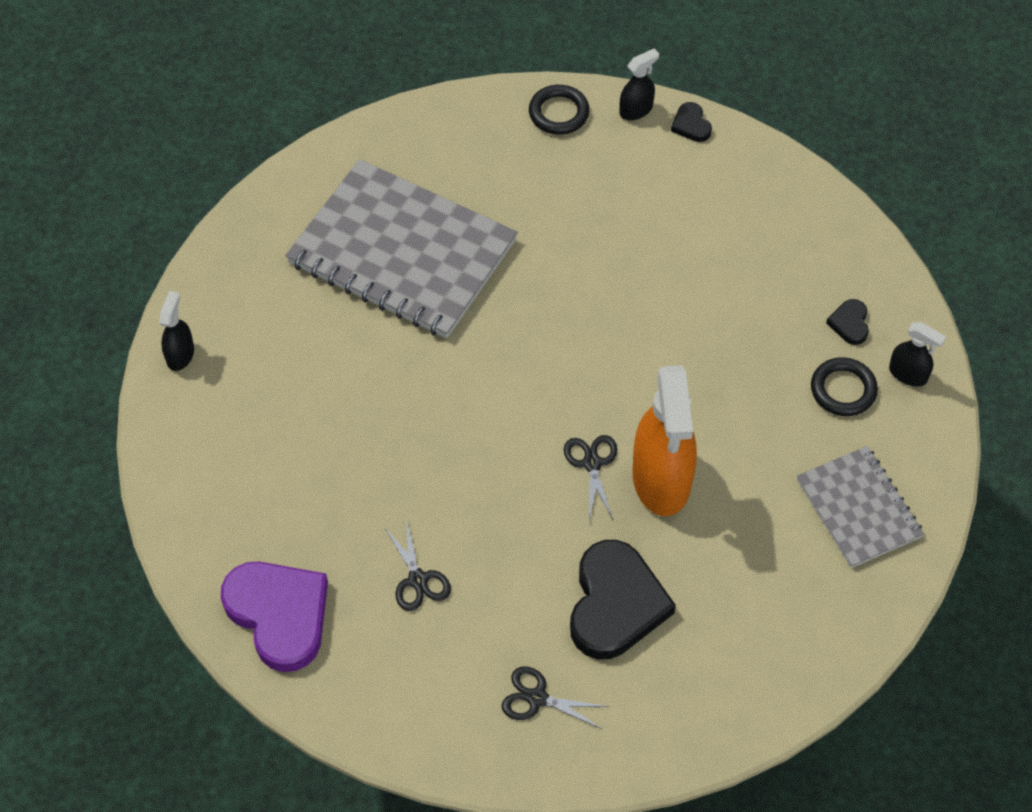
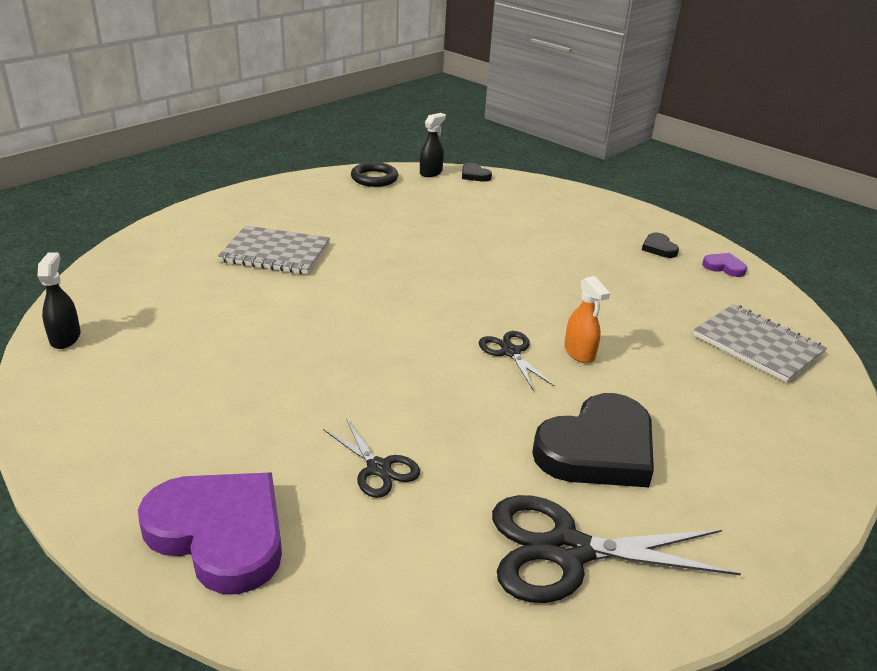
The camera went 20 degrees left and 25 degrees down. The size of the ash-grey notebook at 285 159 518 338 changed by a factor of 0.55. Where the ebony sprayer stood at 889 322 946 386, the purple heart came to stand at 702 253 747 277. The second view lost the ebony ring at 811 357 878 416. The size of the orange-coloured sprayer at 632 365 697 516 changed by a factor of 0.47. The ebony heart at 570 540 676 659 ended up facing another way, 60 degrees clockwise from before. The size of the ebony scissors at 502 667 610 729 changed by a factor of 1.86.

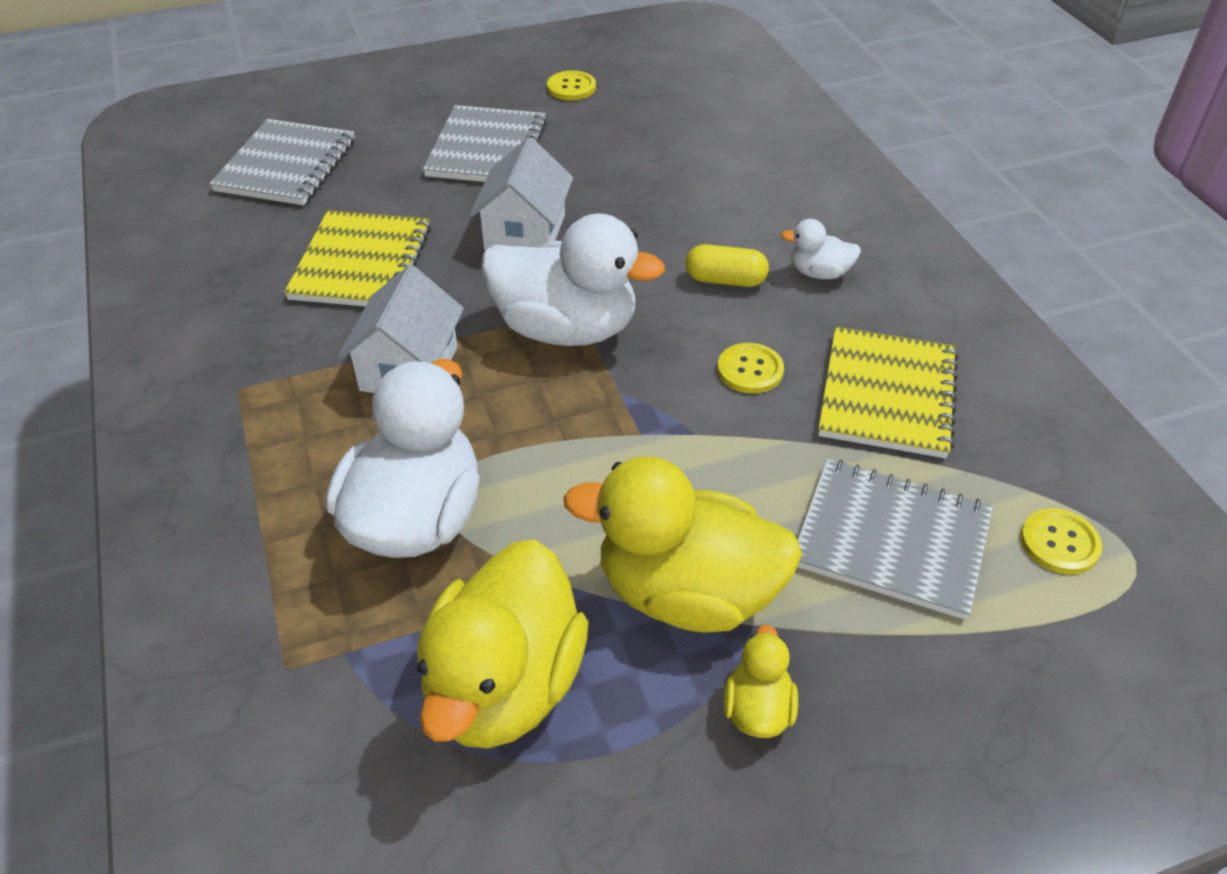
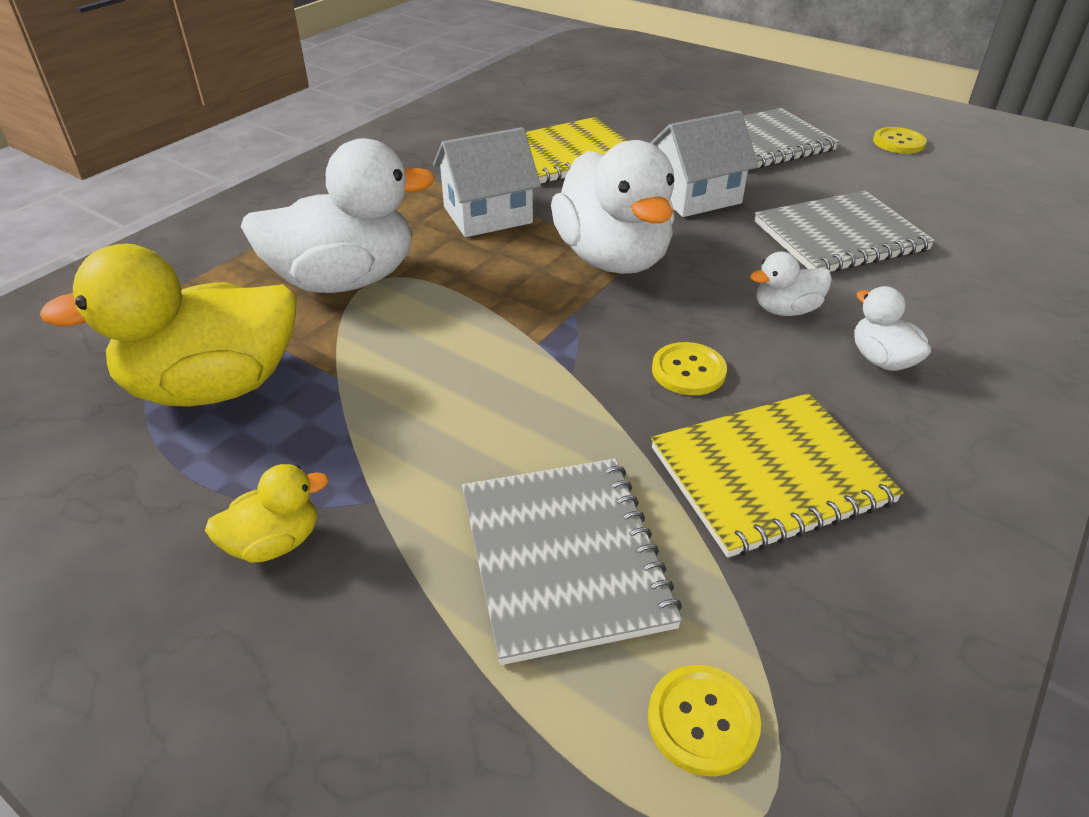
The camera went 55 degrees right and 5 degrees down. The ash-grey notebook ended up elsewhere, having gone from 209 119 355 205 to 755 191 935 272. Where the yellow pill shape stood at 686 244 769 287, the snow-white rubber duck came to stand at 750 252 832 316. The second view lost the yellow rubber duck at 563 456 802 632.

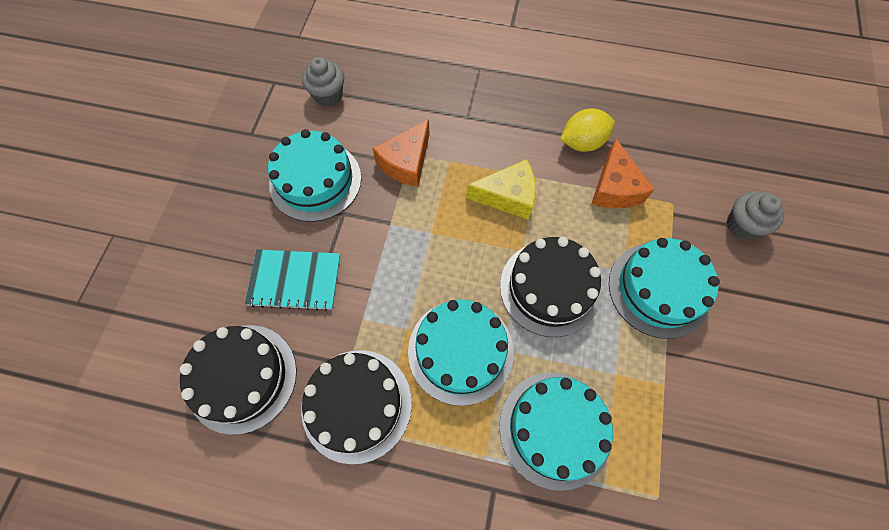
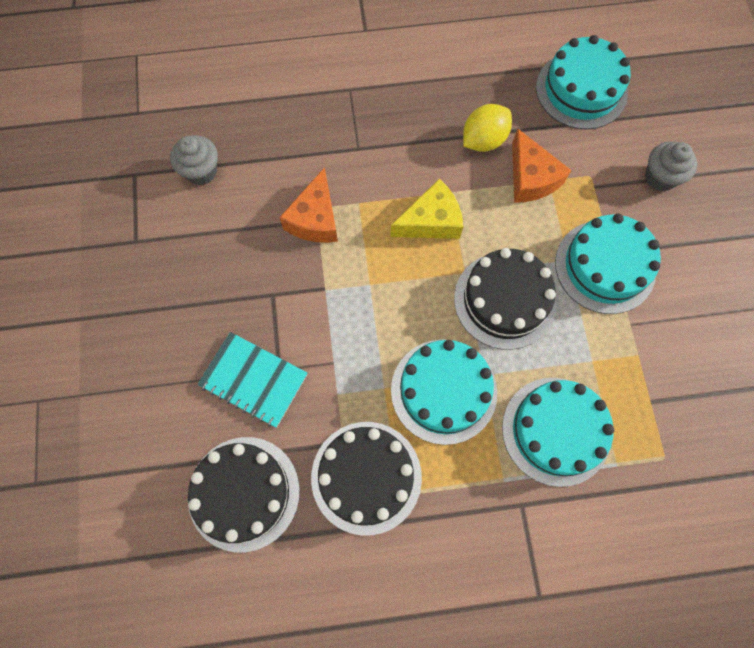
The camera went 20 degrees left and 5 degrees up. The turquoise gateau ended up elsewhere, having gone from 268 129 361 222 to 536 35 631 129. The turquoise notebook at 245 249 341 311 ended up facing another way, 45 degrees clockwise from before.

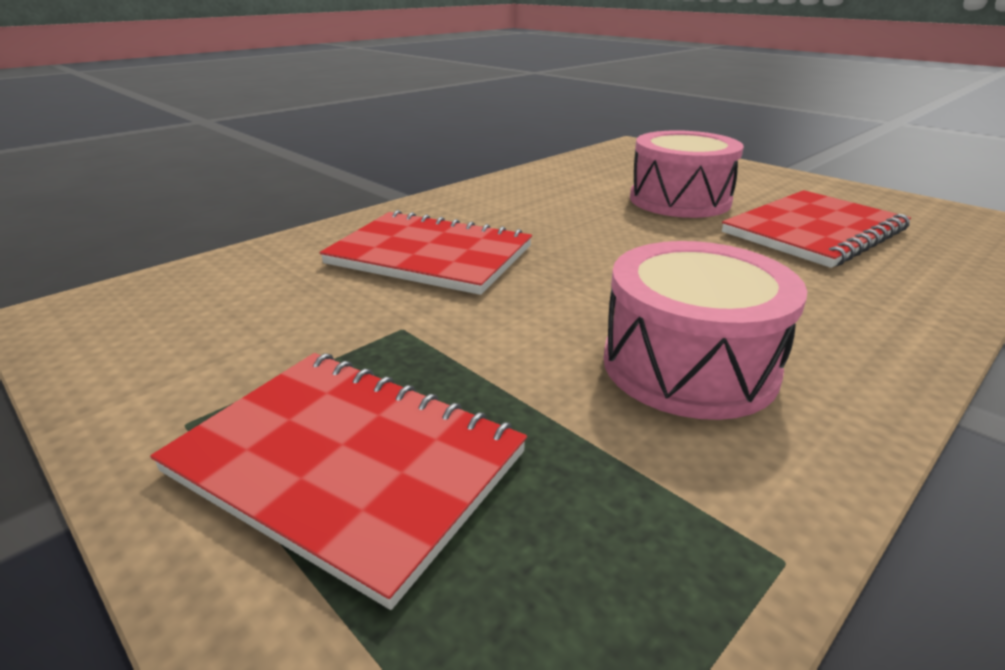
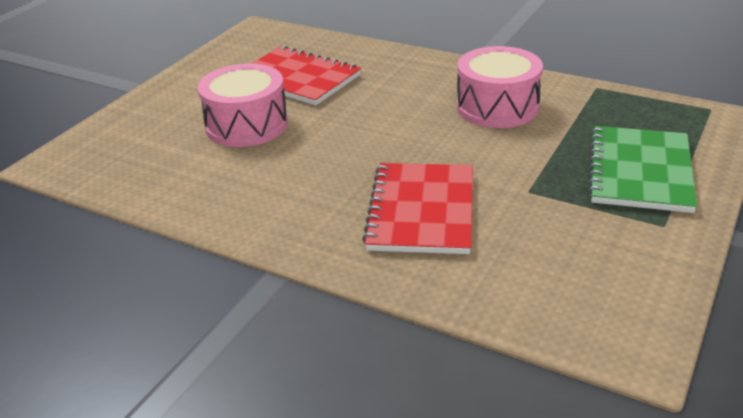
The camera went 105 degrees left and 5 degrees up. What was the red notebook at 150 353 527 610 turned into the emerald notebook at 587 126 697 213.

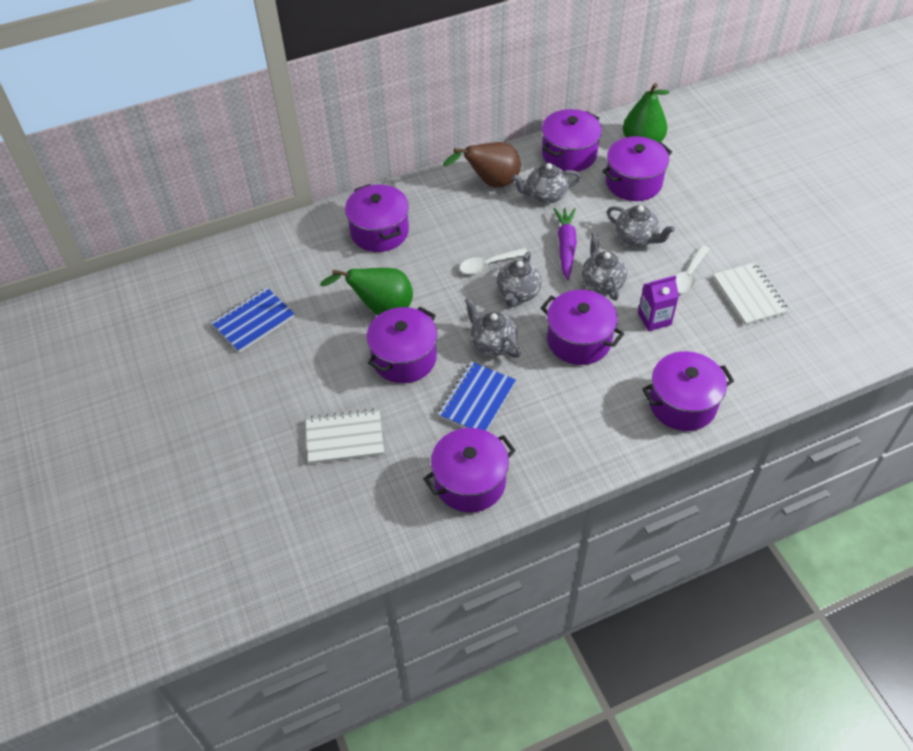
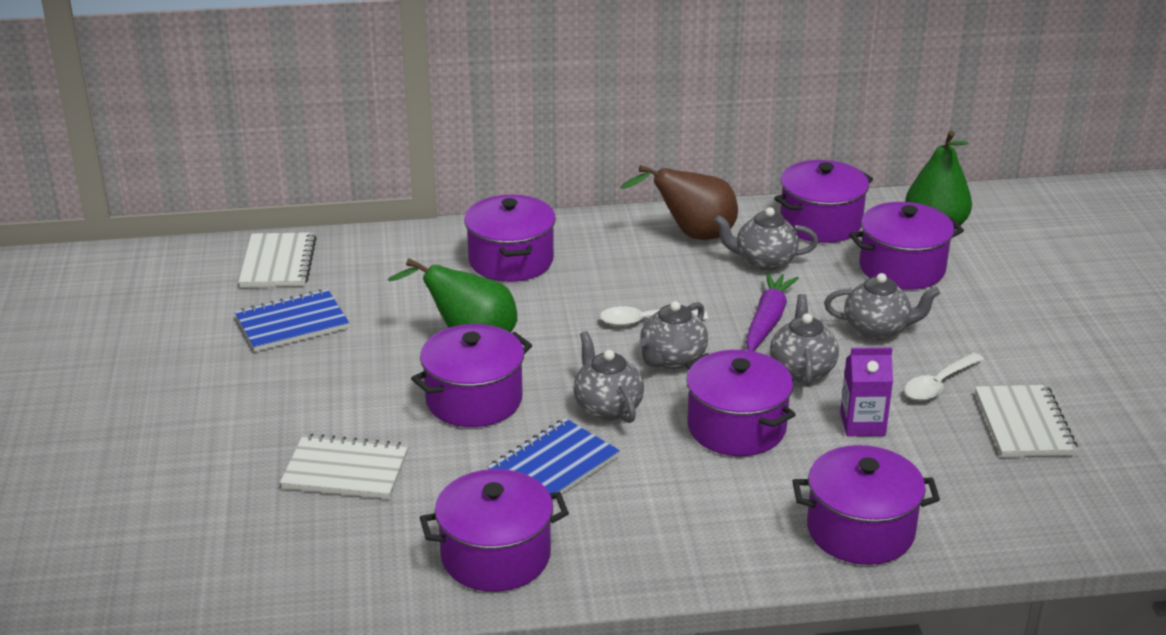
The camera went 15 degrees right and 20 degrees down. The ash-grey china teapot at 607 205 675 247 ended up facing another way, 45 degrees counterclockwise from before. The second view gained the snow-white notebook at 239 232 317 287.

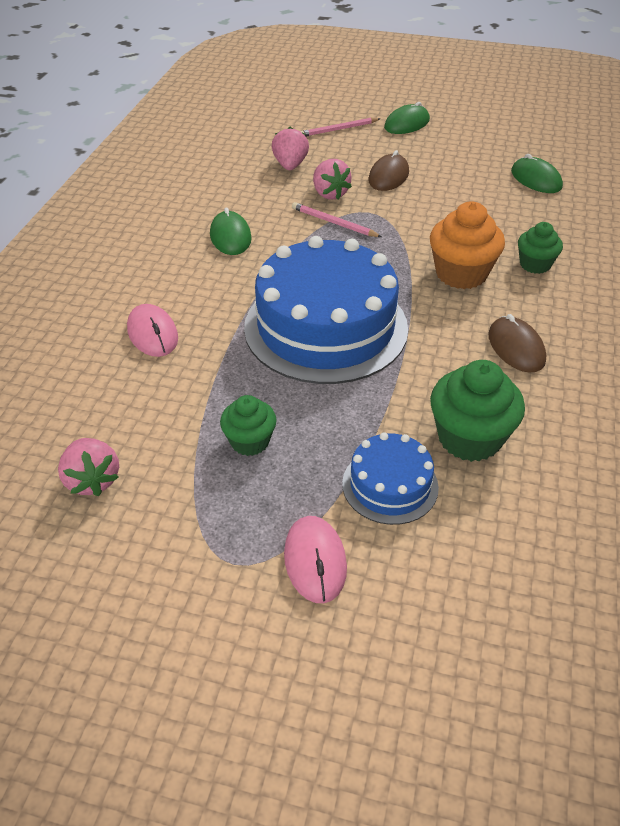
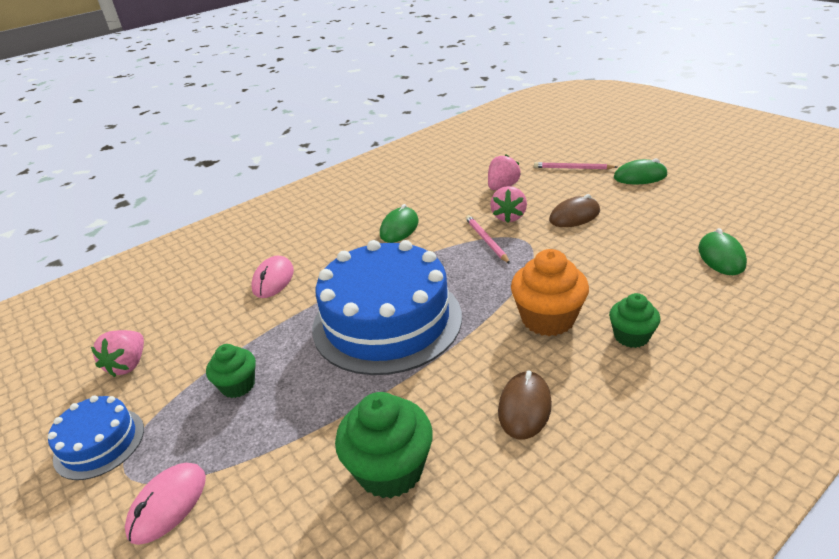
The camera went 40 degrees right and 10 degrees down. The blue gateau ended up elsewhere, having gone from 342 432 439 525 to 48 396 144 480.

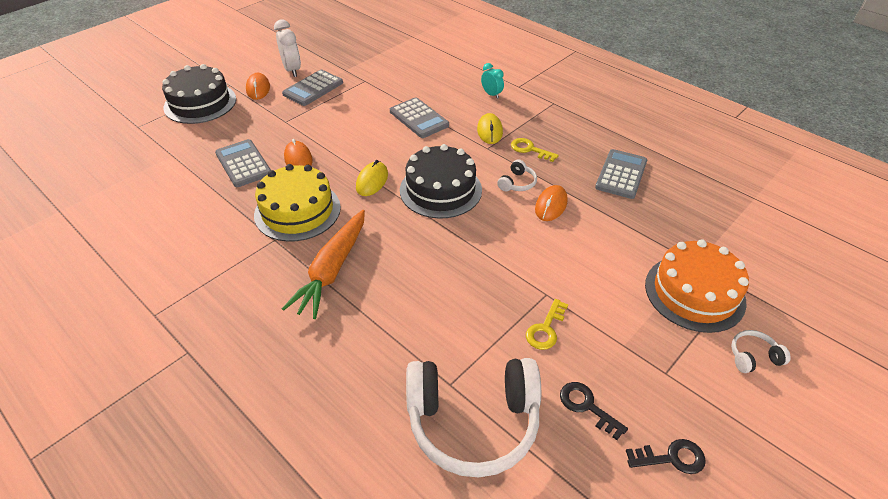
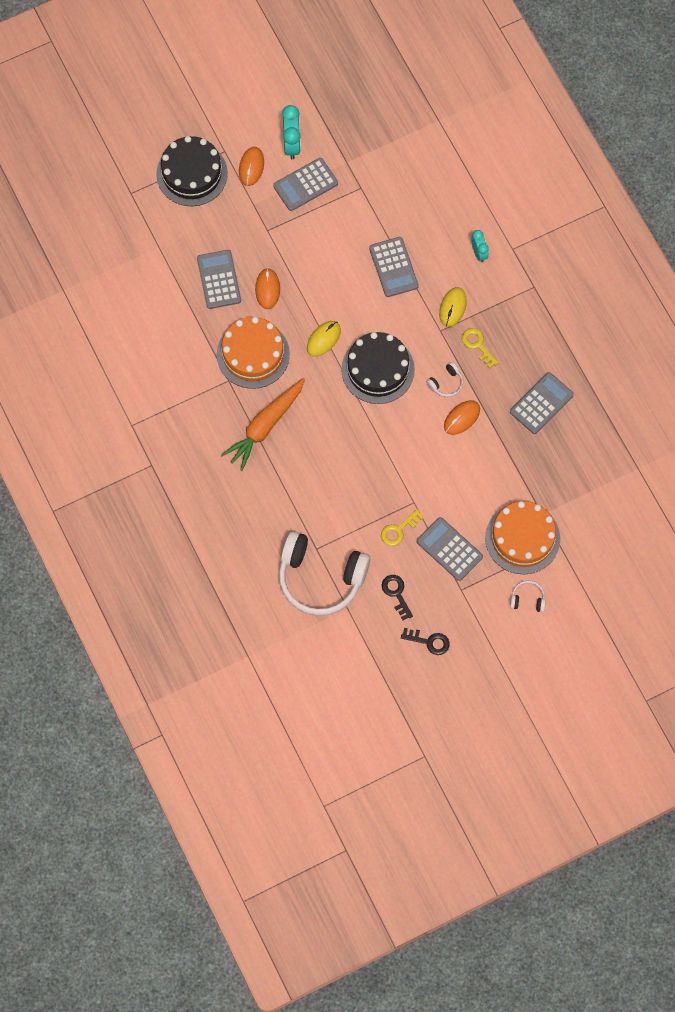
The camera went 20 degrees right and 25 degrees up. What was the snow-white alarm clock at 274 20 301 77 turned into the turquoise alarm clock at 282 105 301 159. What was the yellow gateau at 254 164 341 242 turned into the orange-coloured gateau at 217 317 290 389. The second view gained the ash-grey pocket calculator at 417 517 483 581.

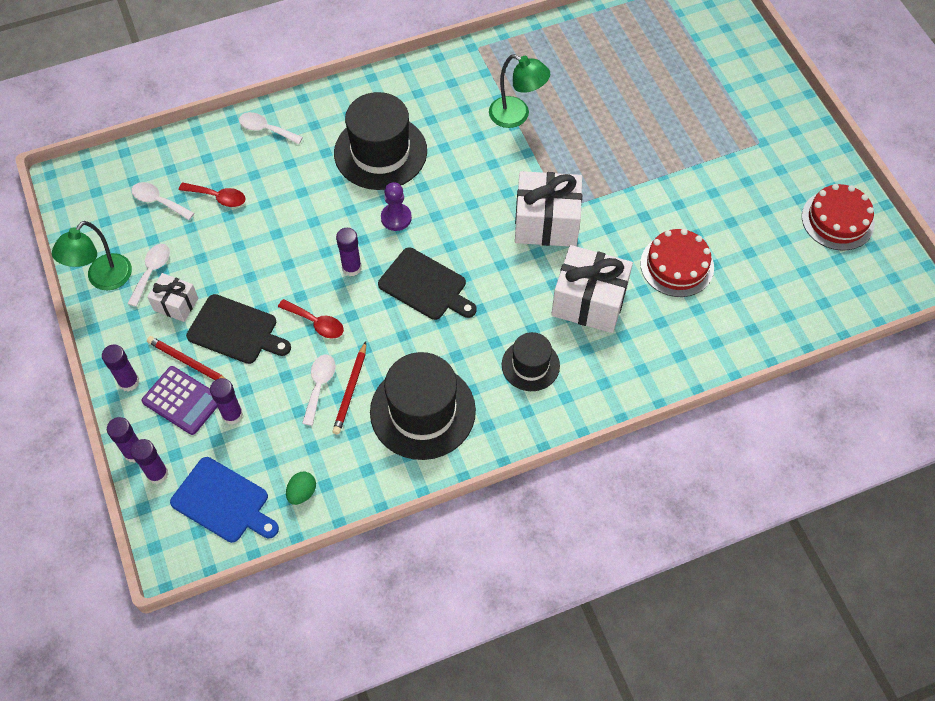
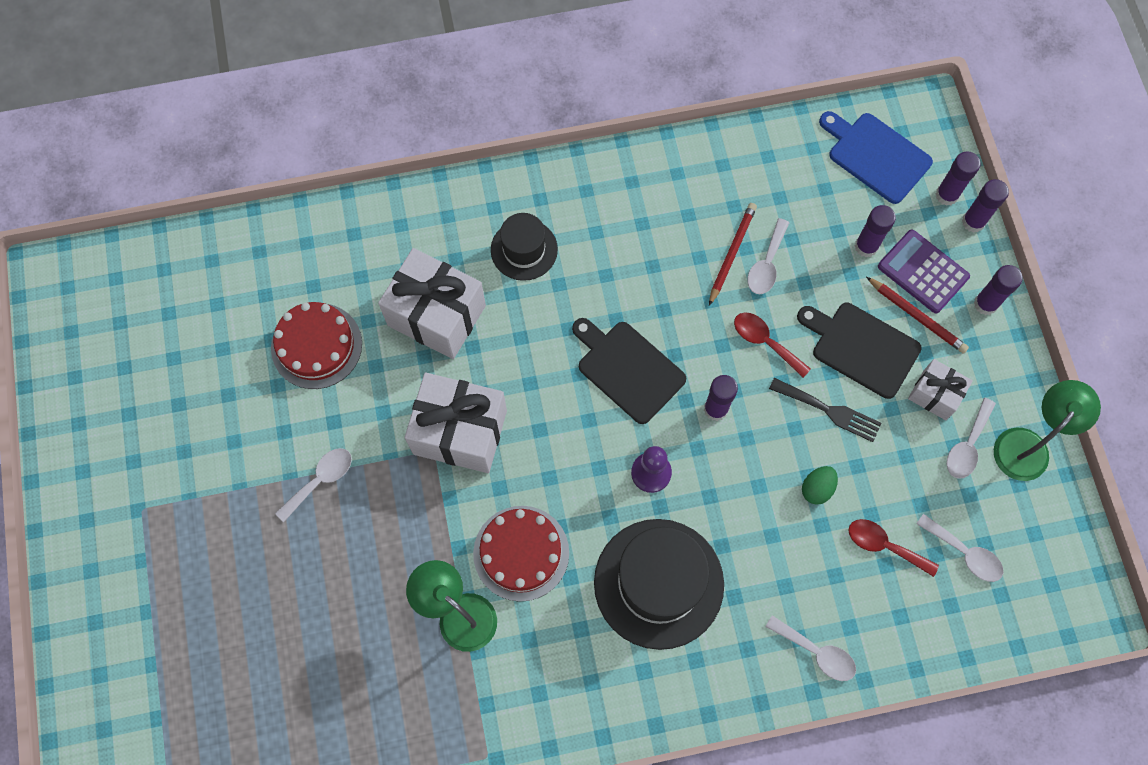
The camera went 170 degrees left and 10 degrees up. The red gateau ended up elsewhere, having gone from 802 184 875 251 to 473 506 569 602. The second view lost the ebony hat at 370 352 476 460. The emerald egg shape ended up elsewhere, having gone from 286 472 316 505 to 802 466 838 505. The second view gained the ebony dinner fork at 769 378 882 442. The second view gained the snow-white tablespoon at 275 448 352 522.

